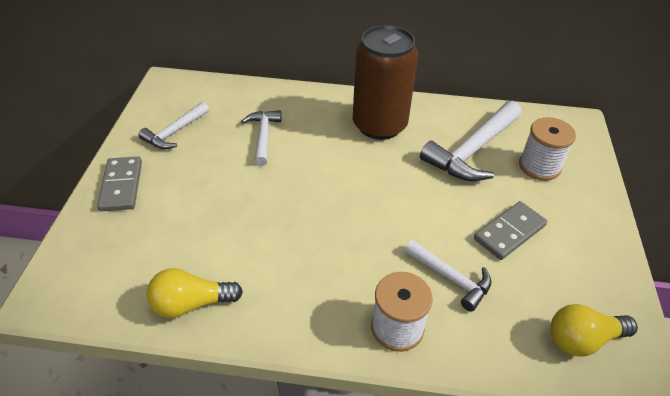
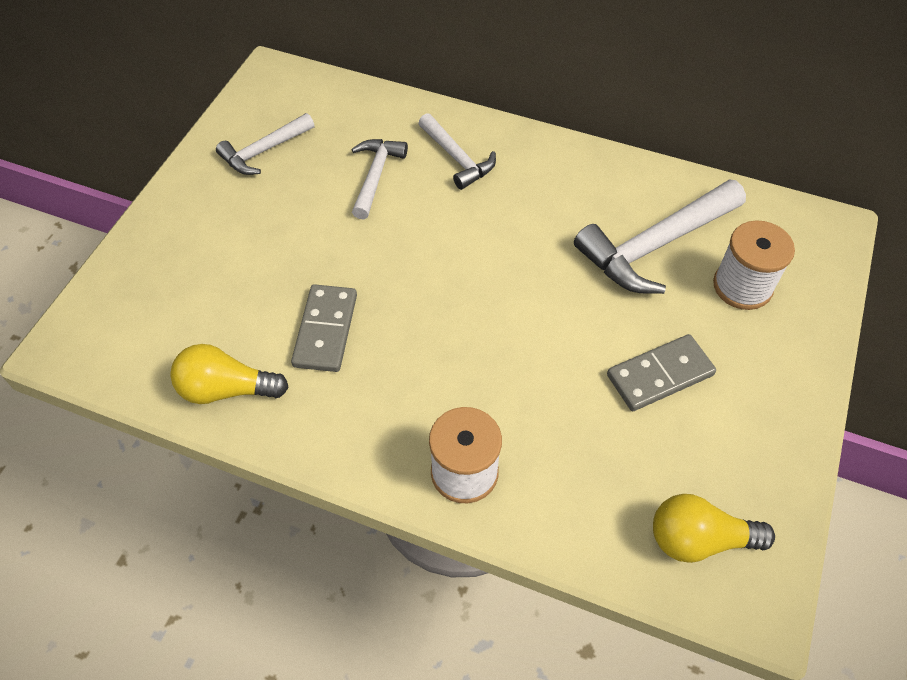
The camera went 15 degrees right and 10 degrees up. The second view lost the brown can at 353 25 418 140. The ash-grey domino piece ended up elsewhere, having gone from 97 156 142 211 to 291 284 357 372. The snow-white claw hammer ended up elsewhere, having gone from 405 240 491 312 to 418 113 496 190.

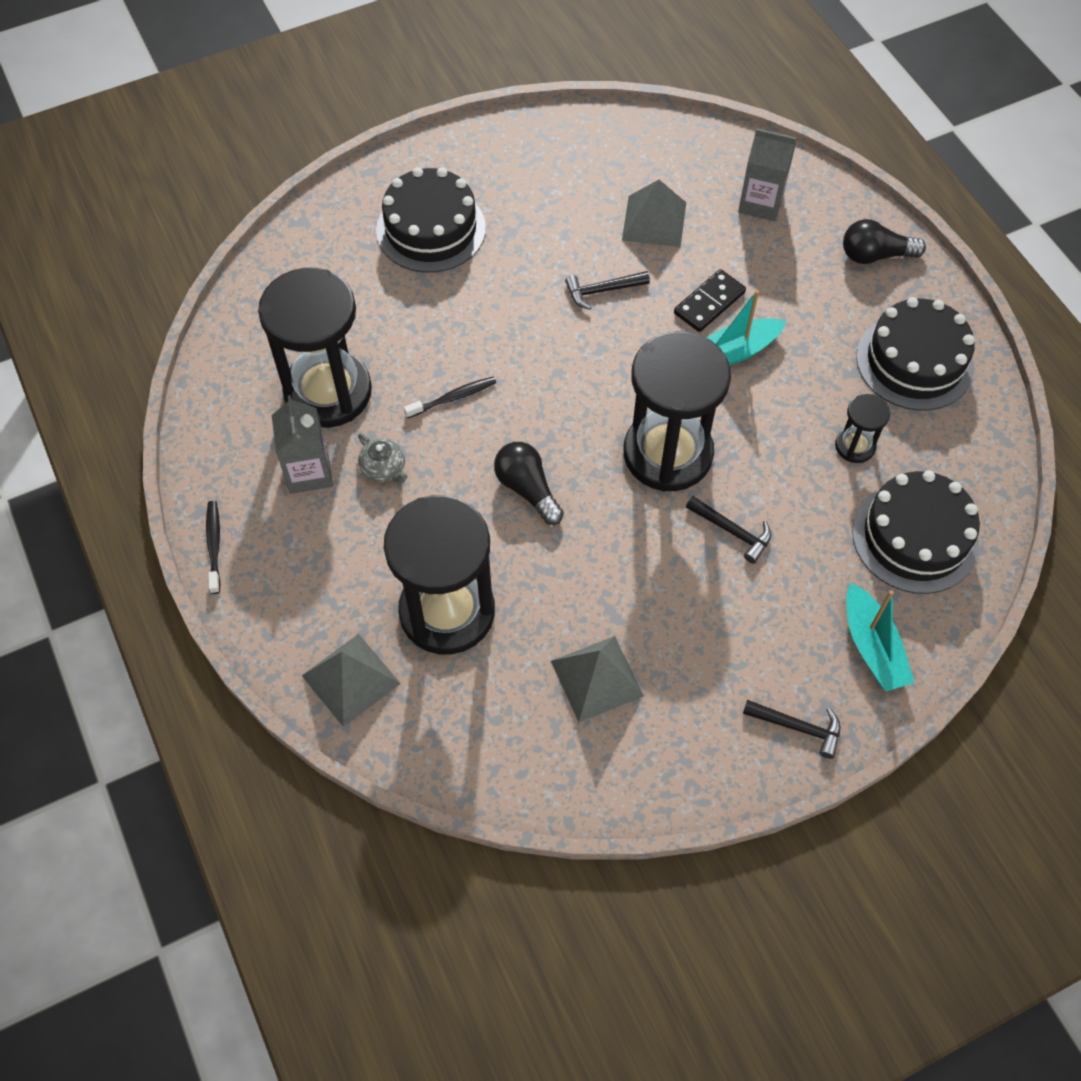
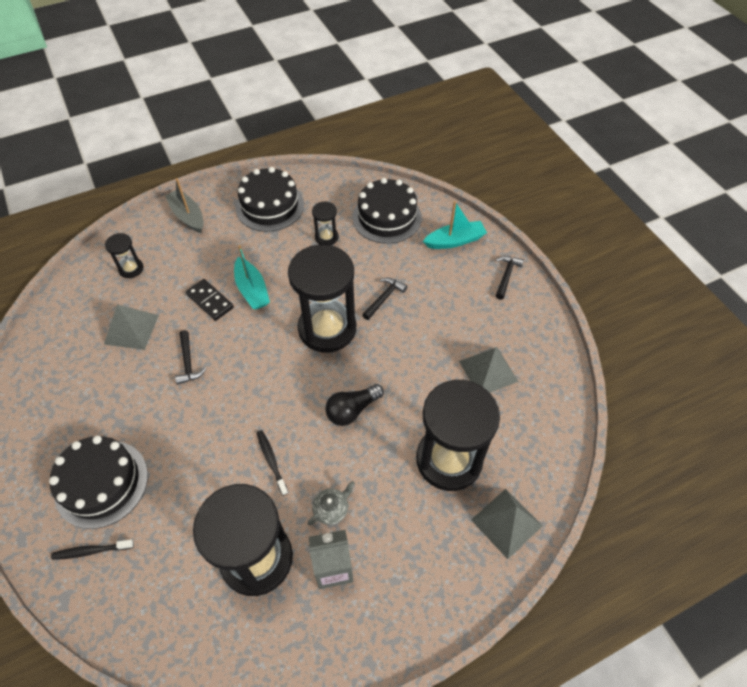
The camera went 90 degrees left and 5 degrees down. Where the ash-grey juice carton stood at 738 128 796 221, the ebony hourglass came to stand at 105 233 144 278. Where the ebony light bulb stood at 843 219 926 264, the ash-grey toy boat came to stand at 165 178 203 233. The ebony toothbrush ended up elsewhere, having gone from 206 501 221 594 to 51 539 134 560.

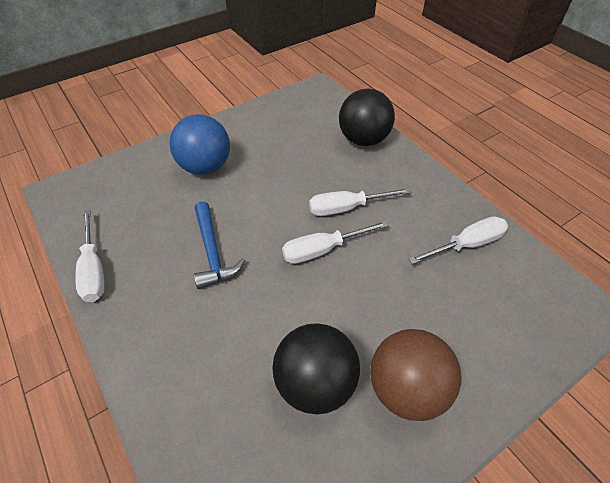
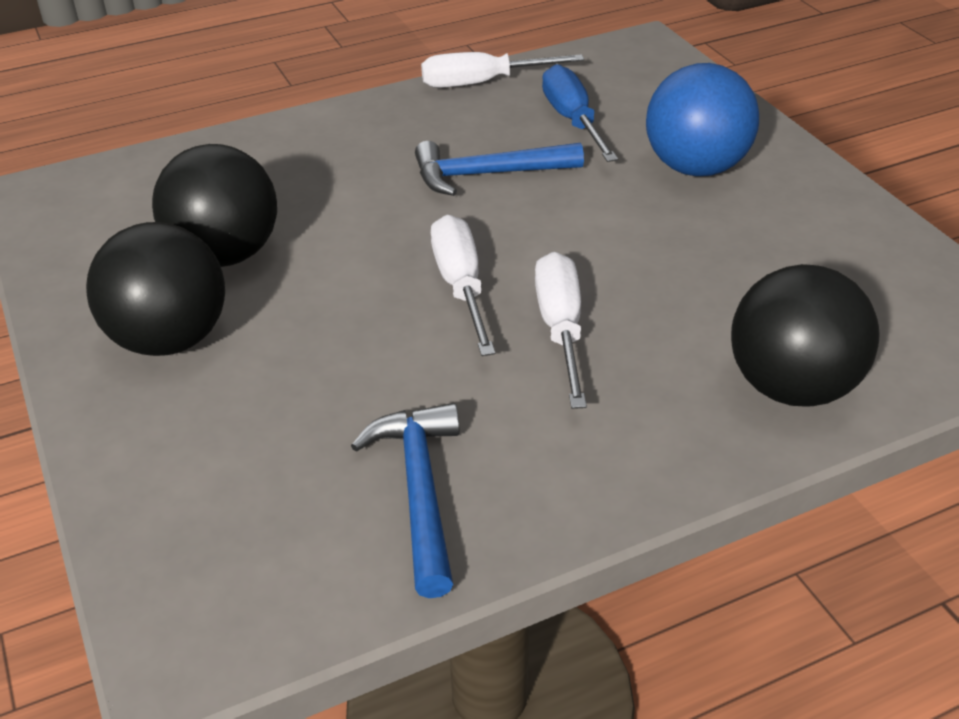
The camera went 100 degrees right and 10 degrees down. Where the snow-white flat screwdriver stood at 409 216 508 264, the blue claw hammer came to stand at 351 403 460 598. What was the brown sphere at 370 329 461 421 turned into the ebony sphere at 86 222 225 356. The second view gained the blue flat screwdriver at 542 64 618 162.

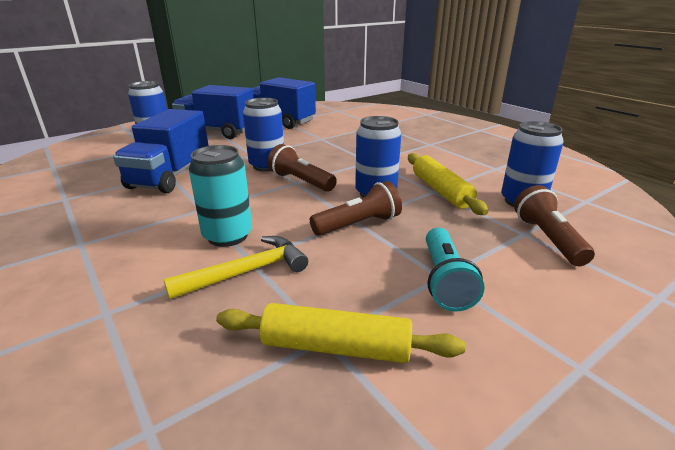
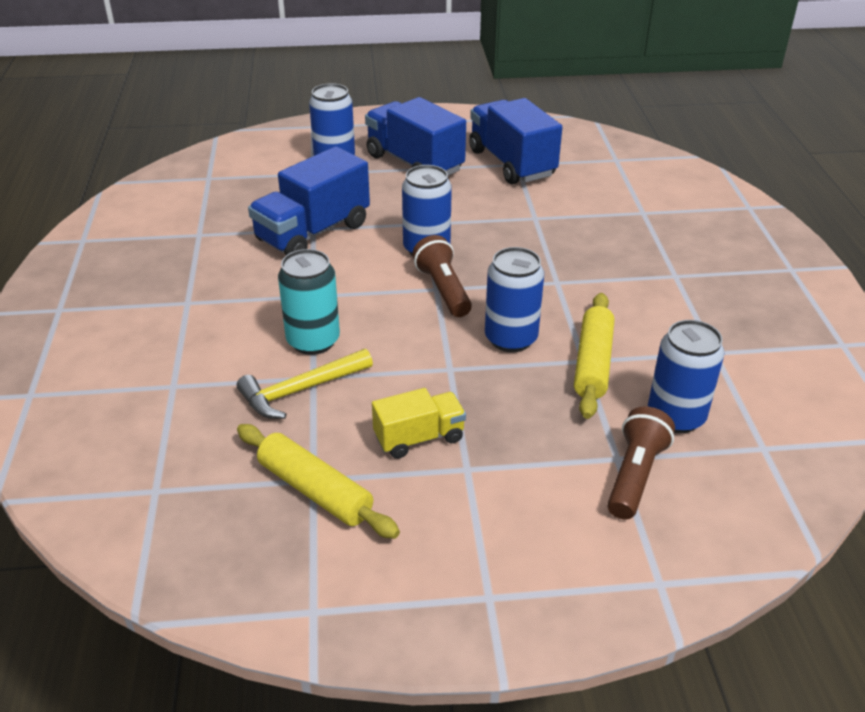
The camera went 30 degrees right and 10 degrees up. The second view lost the brown torch at 310 181 402 236. The second view lost the turquoise torch at 426 227 484 311. The yellow claw hammer at 163 236 308 299 ended up facing another way, 150 degrees clockwise from before. The second view gained the yellow truck at 372 388 466 459.

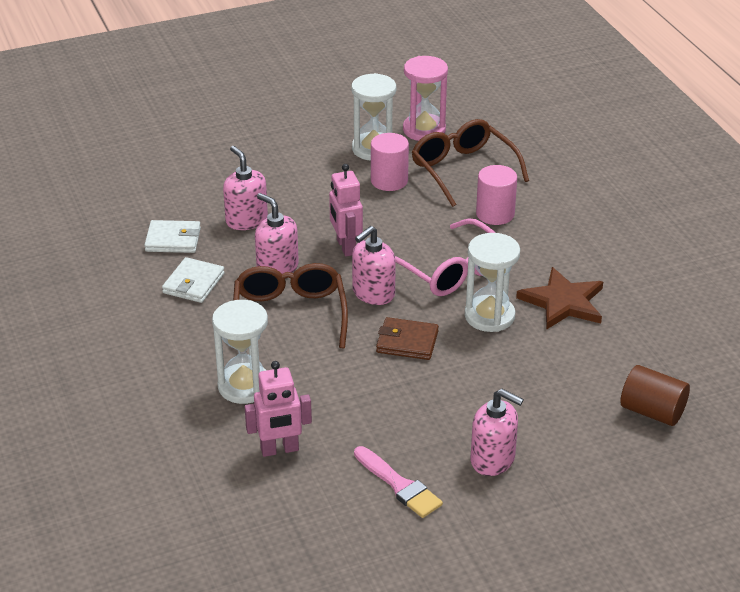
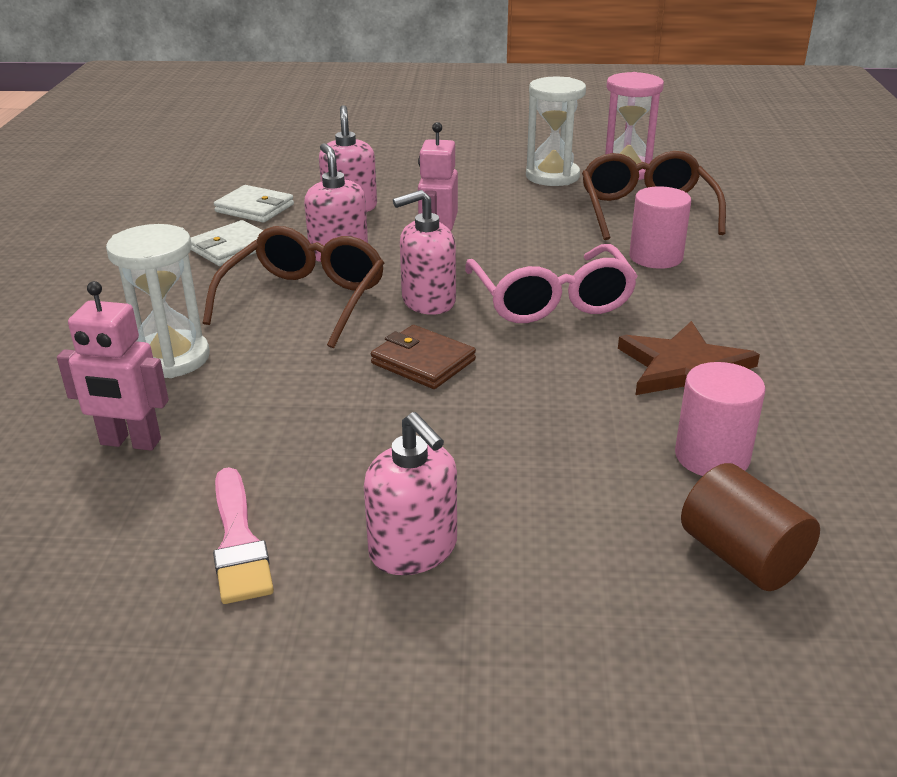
The camera went 25 degrees right and 5 degrees down. The rosy cylinder ended up elsewhere, having gone from 371 133 409 191 to 675 362 766 476. The second view lost the snow-white hourglass at 465 233 520 332.

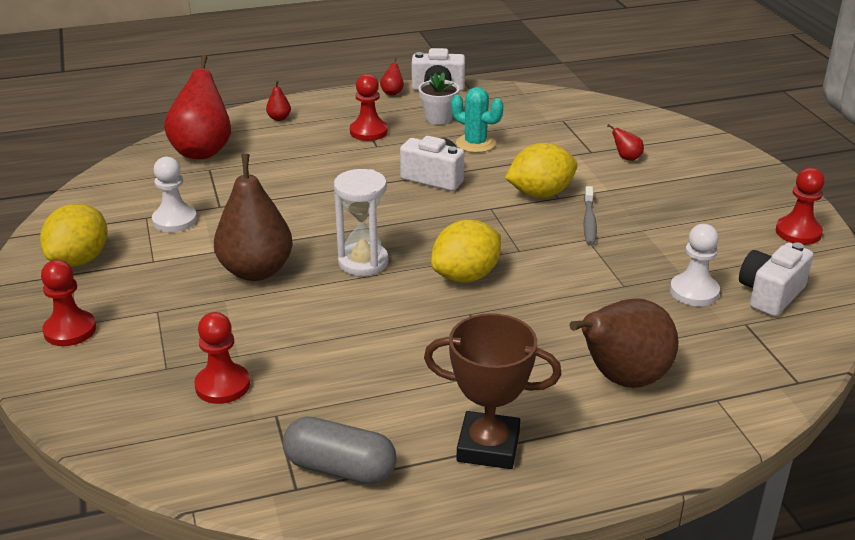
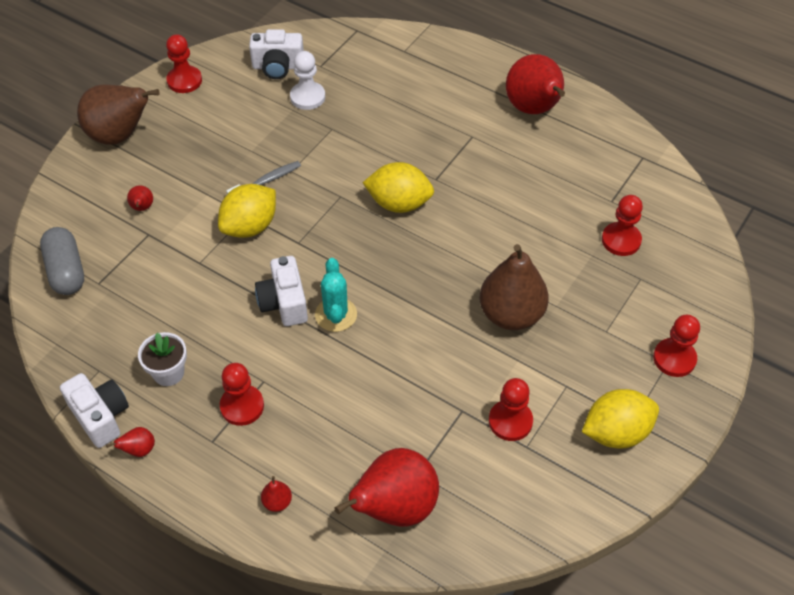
The camera went 130 degrees left and 20 degrees up. The turquoise saguaro cactus ended up elsewhere, having gone from 451 87 503 153 to 315 258 357 332. The yellow toy lemon at 505 143 578 198 ended up facing another way, 75 degrees counterclockwise from before. What was the snow-white pawn at 152 157 197 232 turned into the red pawn at 489 378 533 441. The second view lost the snow-white hourglass at 334 169 389 276. The brown pear ended up elsewhere, having gone from 569 298 679 388 to 77 84 160 145. Where the brown prize cup stood at 424 313 562 469, the red pear came to stand at 506 54 565 114. The ash-grey pill shape ended up elsewhere, having gone from 283 416 397 484 to 40 227 84 295.

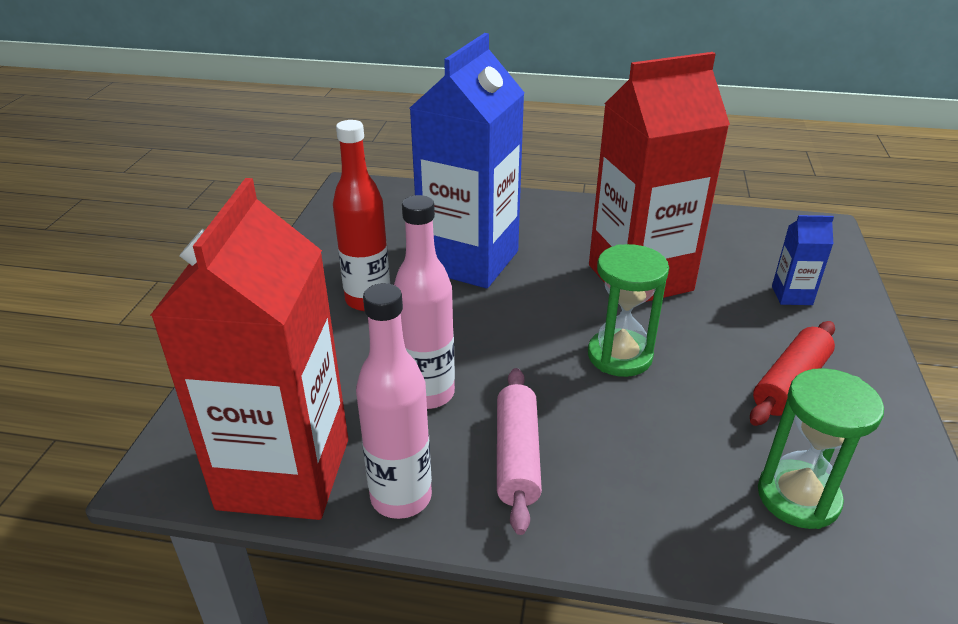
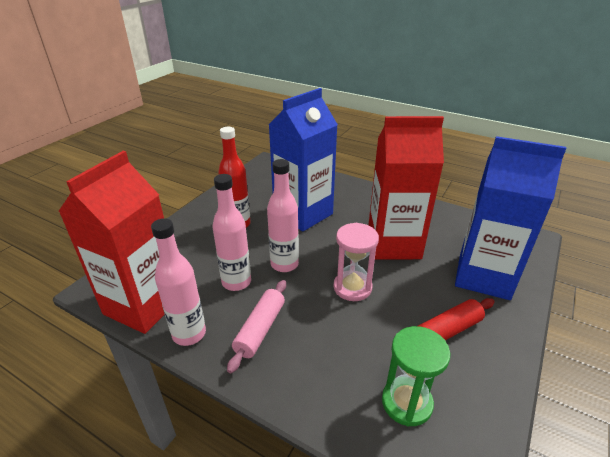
The camera went 20 degrees right and 0 degrees up. The size of the blue juice carton at 772 215 834 305 changed by a factor of 2.49. What was the emerald hourglass at 588 244 669 377 turned into the rosy hourglass at 334 223 379 301. The second view gained the rosy bottle at 267 159 299 272.

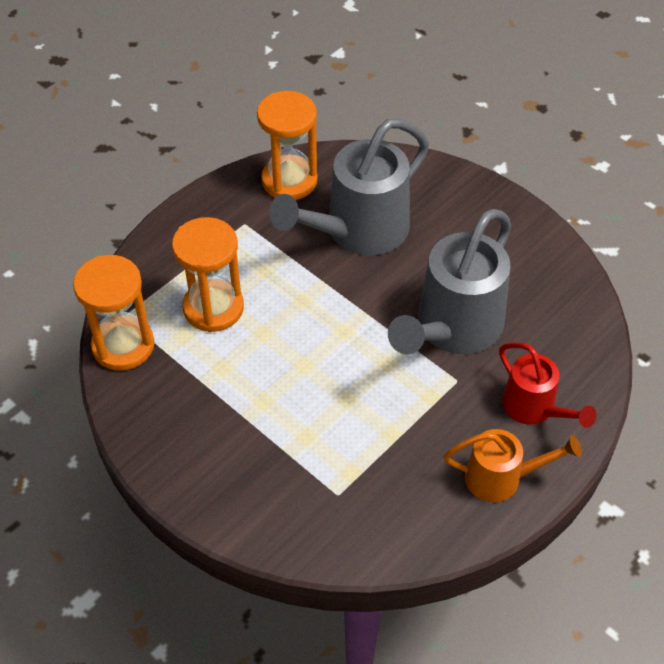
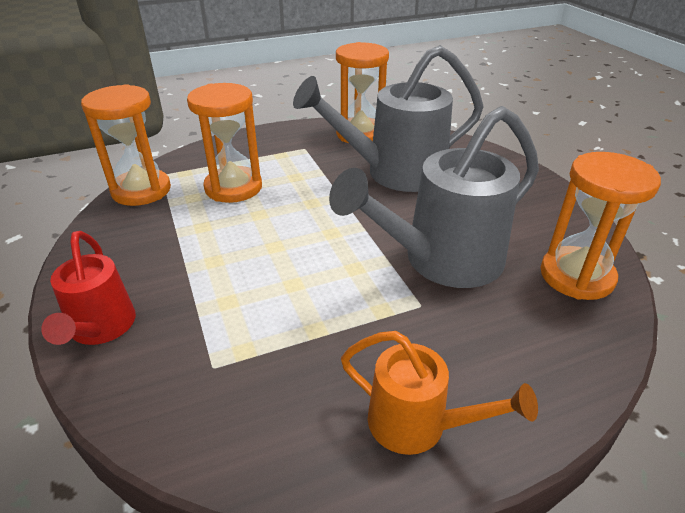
The camera went 25 degrees right and 15 degrees down. The red sprinkling can ended up elsewhere, having gone from 499 342 596 428 to 41 231 136 345. The second view gained the orange-coloured hourglass at 540 152 661 300.

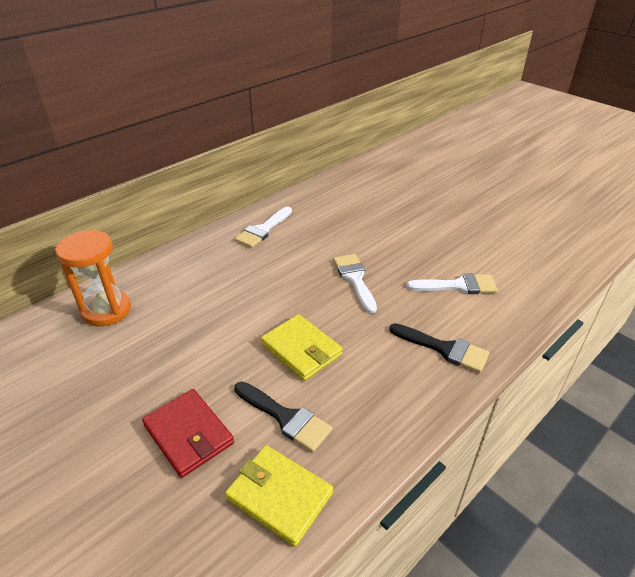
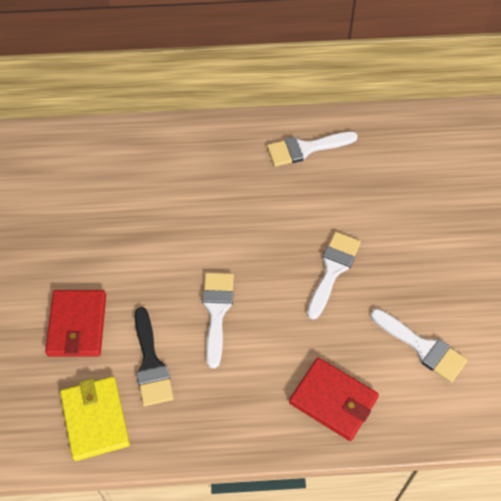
The camera went 40 degrees right and 20 degrees up. The second view lost the orange-coloured hourglass at 55 229 131 326. Where the yellow billfold stood at 261 314 343 381, the snow-white paintbrush came to stand at 202 272 234 368. Where the ebony paintbrush stood at 389 323 489 373, the red billfold came to stand at 289 357 379 441.

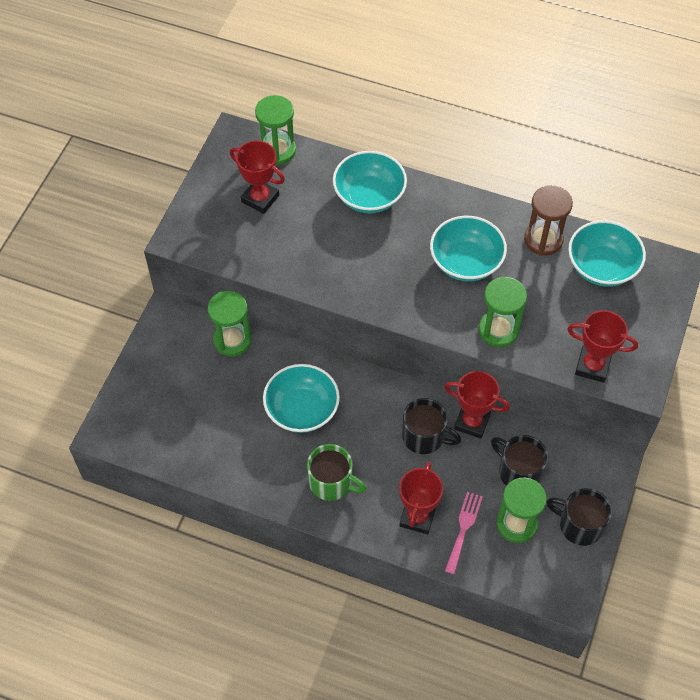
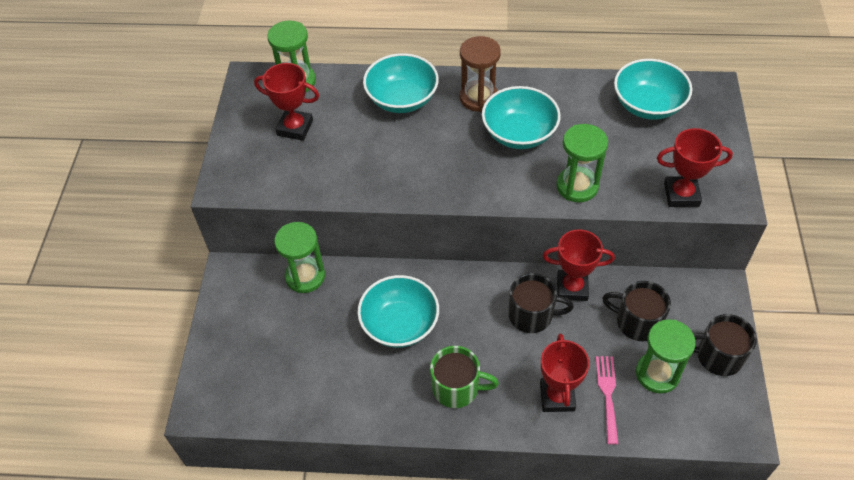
The camera went 15 degrees left and 5 degrees down. The brown hourglass ended up elsewhere, having gone from 524 185 573 256 to 460 36 501 112.

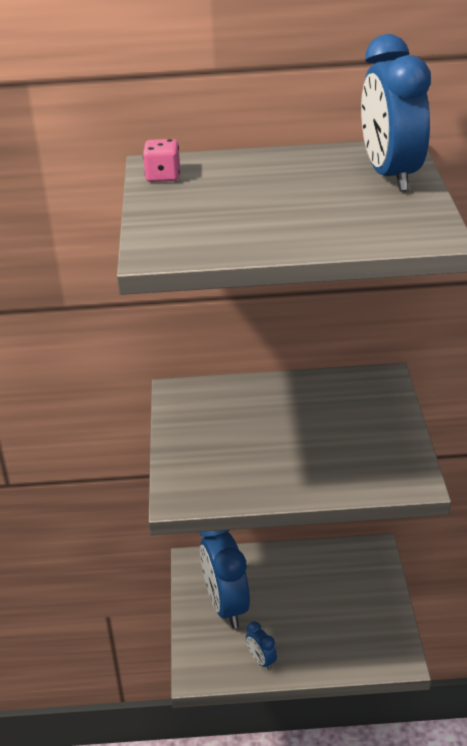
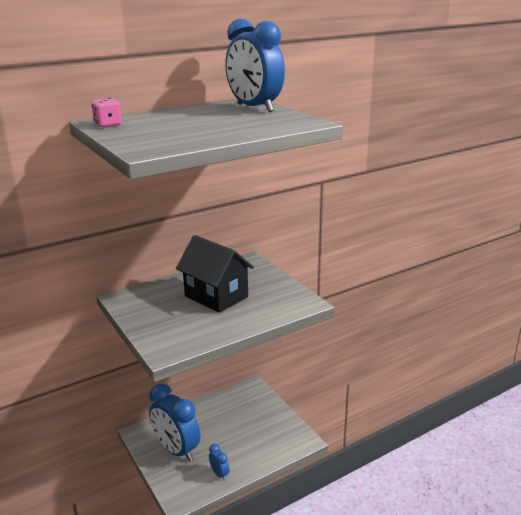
The camera went 30 degrees left and 10 degrees down. The blue alarm clock at 246 622 277 670 ended up facing another way, 150 degrees counterclockwise from before. The second view gained the ebony toy house at 176 235 254 313.

